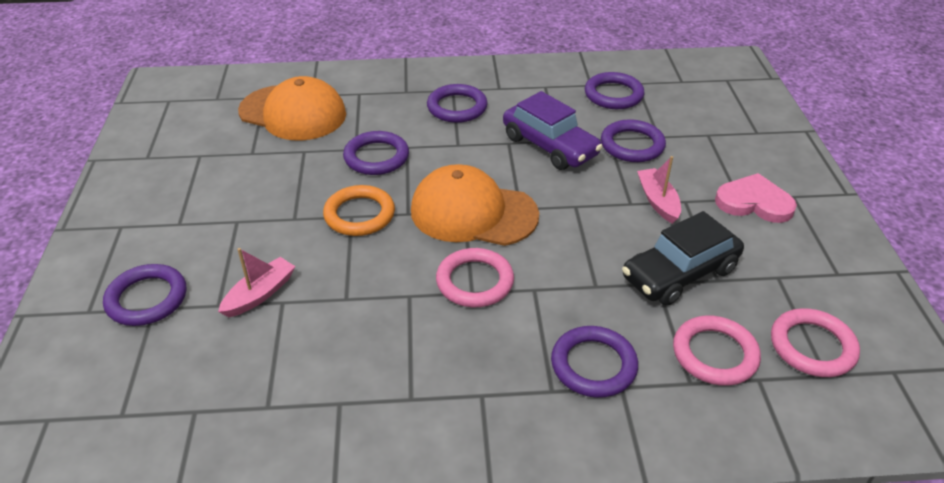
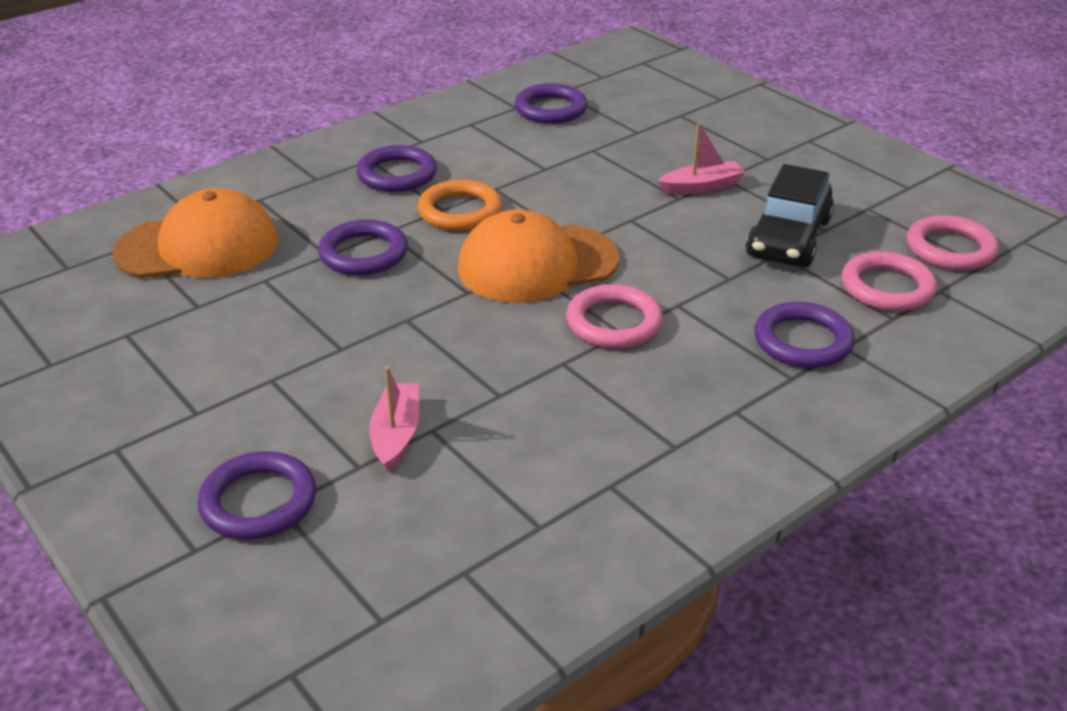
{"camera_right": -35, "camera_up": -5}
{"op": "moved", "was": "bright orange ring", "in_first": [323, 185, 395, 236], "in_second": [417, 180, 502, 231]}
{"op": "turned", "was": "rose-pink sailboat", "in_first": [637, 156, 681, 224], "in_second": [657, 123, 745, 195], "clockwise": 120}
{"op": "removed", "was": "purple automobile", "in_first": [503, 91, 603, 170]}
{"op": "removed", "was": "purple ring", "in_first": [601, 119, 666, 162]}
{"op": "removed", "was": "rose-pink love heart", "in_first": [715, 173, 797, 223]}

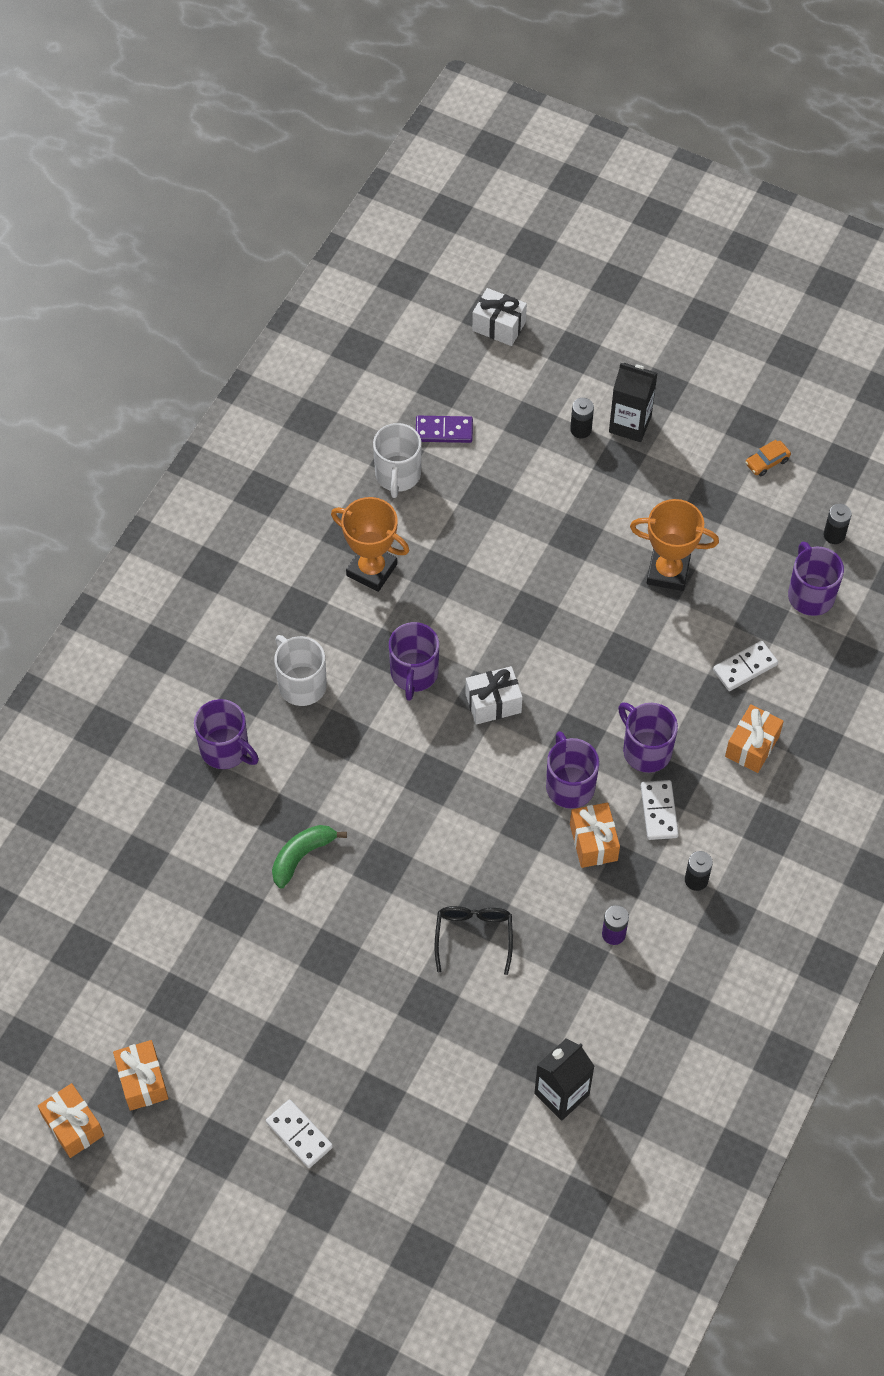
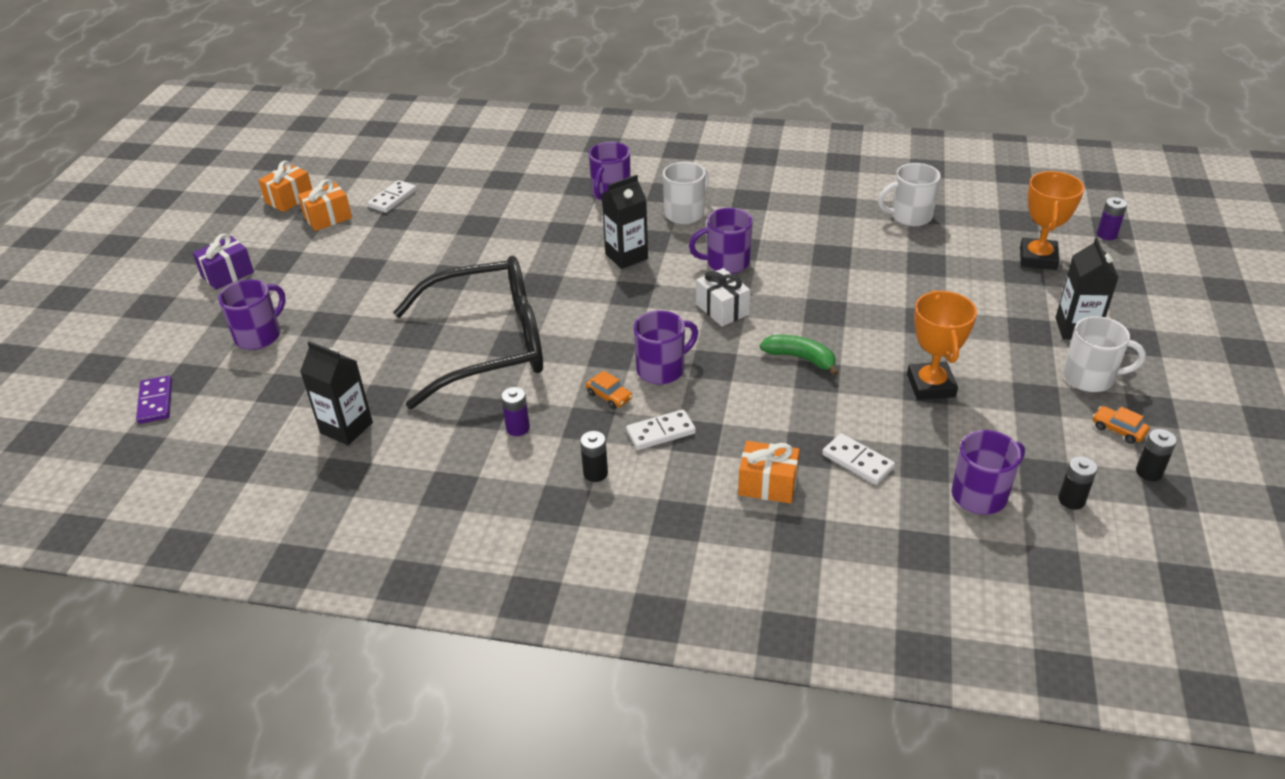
{"camera_right": 75, "camera_up": -20}
{"op": "moved", "was": "purple domino piece", "in_first": [416, 416, 473, 443], "in_second": [136, 375, 172, 424]}
{"op": "added", "now": "purple gift", "in_second": [193, 234, 254, 290]}
{"op": "moved", "was": "purple coffee mug", "in_first": [618, 703, 678, 773], "in_second": [218, 279, 286, 350]}
{"op": "moved", "was": "snow-white domino piece", "in_first": [266, 1099, 333, 1168], "in_second": [367, 180, 417, 213]}
{"op": "resized", "was": "black glasses", "in_first": [434, 906, 513, 975], "in_second": [393, 256, 543, 409], "ratio": 2.39}
{"op": "replaced", "was": "bright orange gift", "now": "bright orange automobile", "in_first": [570, 803, 620, 868], "in_second": [586, 371, 633, 409]}
{"op": "added", "now": "black juice carton", "in_second": [601, 175, 648, 269]}
{"op": "moved", "was": "emerald banana fruit", "in_first": [272, 825, 347, 888], "in_second": [760, 335, 839, 376]}
{"op": "moved", "was": "bright orange trophy", "in_first": [331, 497, 409, 592], "in_second": [1020, 171, 1085, 270]}
{"op": "added", "now": "snow-white coffee mug", "in_second": [1063, 316, 1146, 392]}
{"op": "replaced", "was": "snow-white gift", "now": "purple power cell", "in_first": [472, 288, 527, 346], "in_second": [1097, 197, 1127, 240]}
{"op": "moved", "was": "black power cell", "in_first": [570, 398, 594, 438], "in_second": [1136, 429, 1177, 481]}

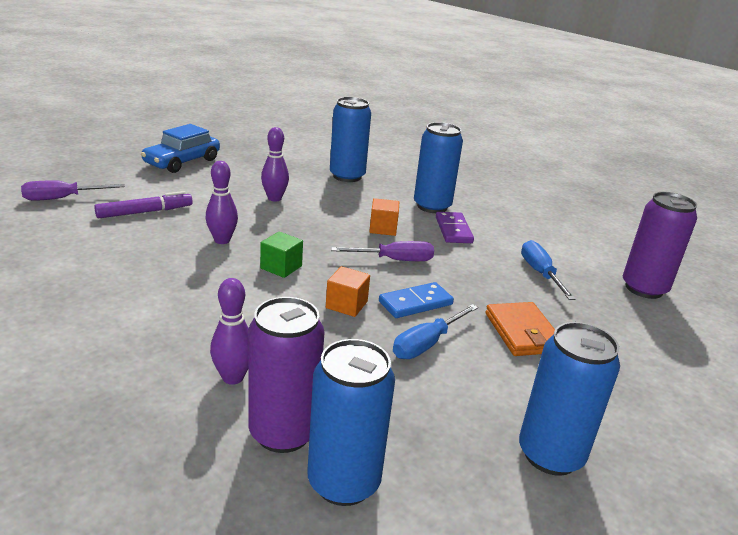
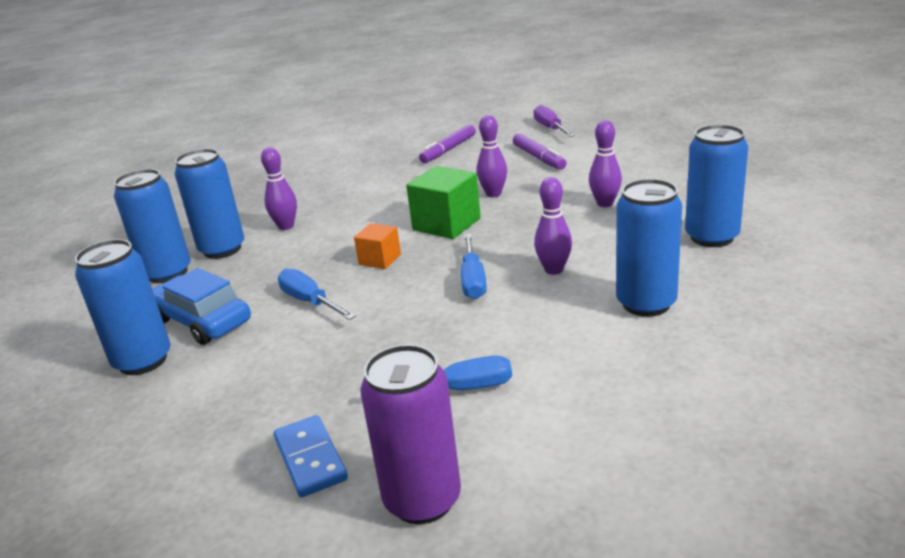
{"camera_right": 100, "camera_up": 0}
{"op": "moved", "was": "blue automobile", "in_first": [141, 124, 220, 173], "in_second": [152, 268, 251, 345]}
{"op": "recoloured", "was": "purple can", "now": "blue can", "in_first": [248, 297, 325, 453], "in_second": [175, 149, 244, 259]}
{"op": "moved", "was": "blue domino piece", "in_first": [379, 282, 454, 318], "in_second": [274, 415, 348, 497]}
{"op": "resized", "was": "emerald cube", "in_first": [260, 232, 303, 278], "in_second": [406, 166, 481, 239], "ratio": 1.7}
{"op": "added", "now": "purple marker pen", "in_second": [419, 125, 476, 163]}
{"op": "recoloured", "was": "purple flat screwdriver", "now": "blue flat screwdriver", "in_first": [331, 241, 434, 261], "in_second": [461, 234, 487, 299]}
{"op": "replaced", "was": "bright orange cube", "now": "purple skittle", "in_first": [369, 198, 399, 236], "in_second": [534, 177, 572, 275]}
{"op": "removed", "was": "purple domino piece", "in_first": [436, 212, 474, 243]}
{"op": "removed", "was": "bright orange wallet", "in_first": [486, 302, 555, 356]}

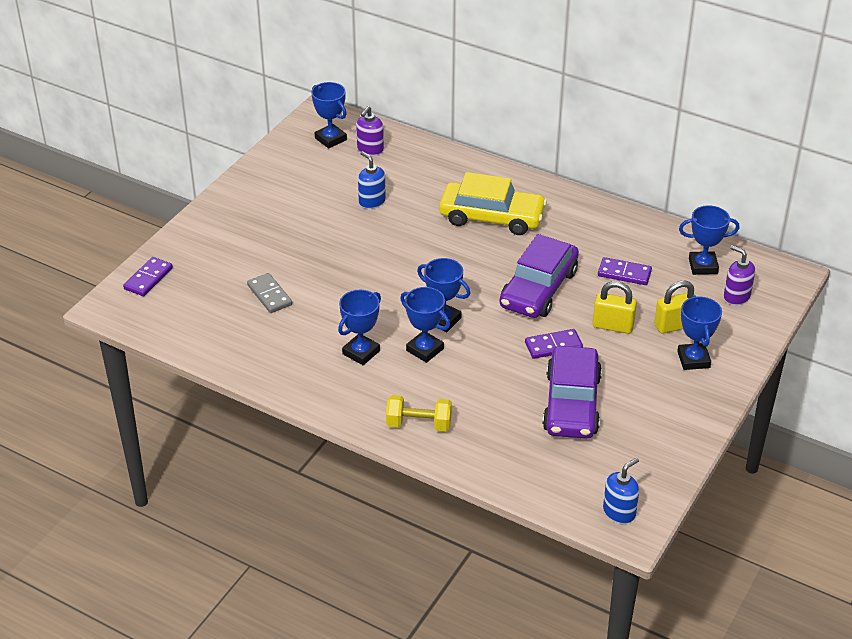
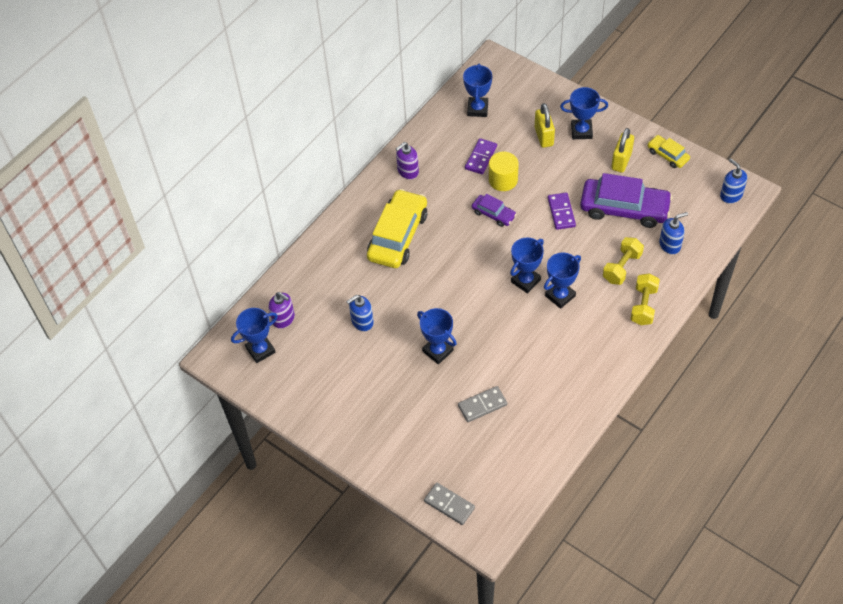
{"camera_right": -80, "camera_up": 15}
{"op": "moved", "was": "purple pump bottle", "in_first": [724, 245, 755, 305], "in_second": [396, 142, 419, 179]}
{"op": "moved", "was": "blue trophy", "in_first": [338, 290, 381, 365], "in_second": [417, 308, 457, 364]}
{"op": "recoloured", "was": "purple domino piece", "now": "grey domino piece", "in_first": [123, 257, 173, 296], "in_second": [424, 483, 475, 525]}
{"op": "resized", "was": "purple automobile", "in_first": [500, 234, 579, 318], "in_second": [472, 194, 517, 227], "ratio": 0.51}
{"op": "added", "now": "bright yellow cylinder shape", "in_second": [489, 152, 519, 191]}
{"op": "added", "now": "bright yellow hand weight", "in_second": [603, 237, 644, 285]}
{"op": "moved", "was": "bright yellow padlock", "in_first": [593, 281, 637, 334], "in_second": [611, 128, 634, 173]}
{"op": "added", "now": "bright yellow automobile", "in_second": [647, 135, 690, 168]}
{"op": "added", "now": "blue pump bottle", "in_second": [659, 212, 688, 254]}

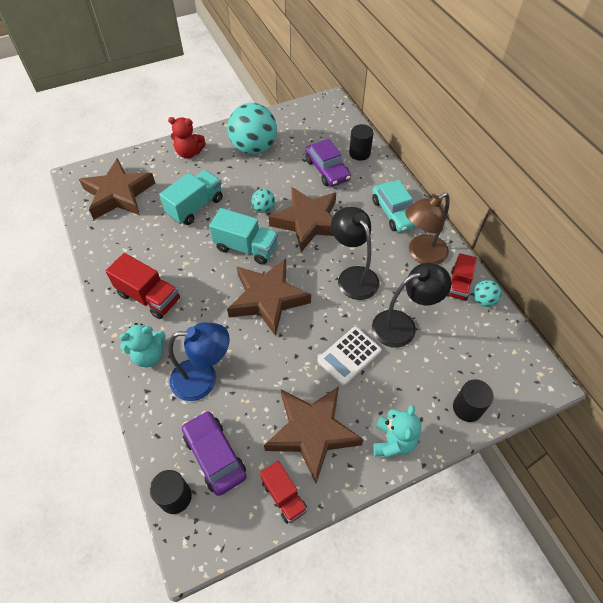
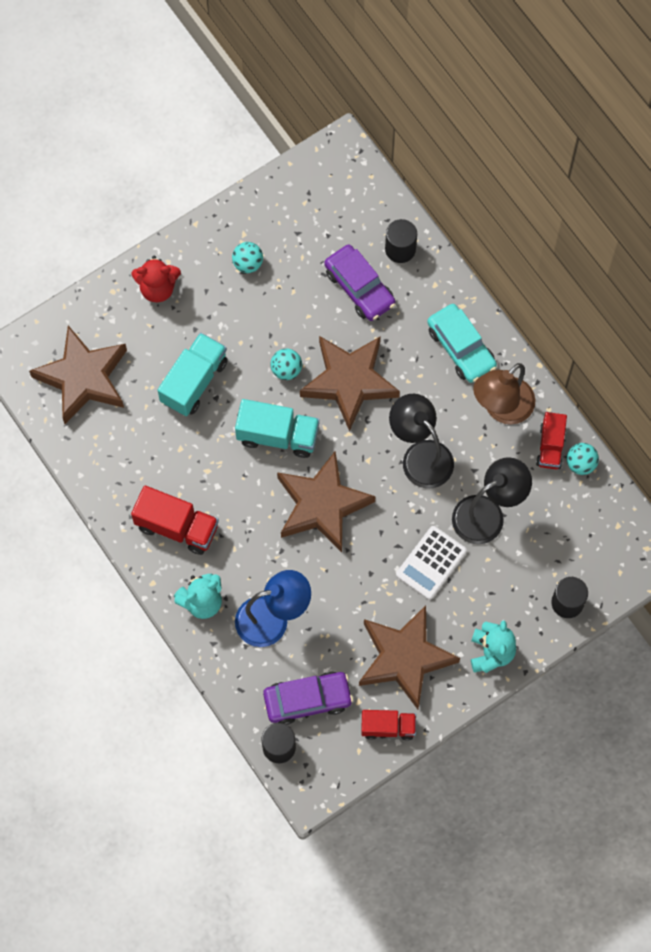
{"camera_right": -10, "camera_up": 15}
{"op": "resized", "was": "aqua ball", "in_first": [228, 103, 277, 154], "in_second": [232, 242, 263, 273], "ratio": 0.45}
{"op": "turned", "was": "purple automobile", "in_first": [182, 411, 246, 496], "in_second": [263, 671, 353, 725], "clockwise": 120}
{"op": "turned", "was": "red truck", "in_first": [260, 461, 308, 524], "in_second": [361, 710, 416, 741], "clockwise": -45}

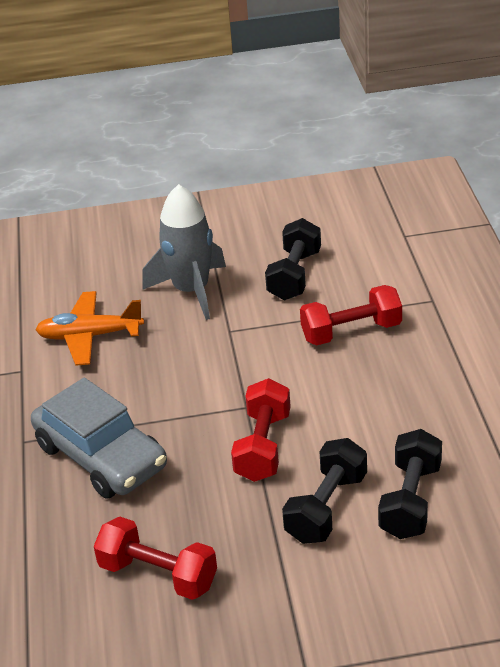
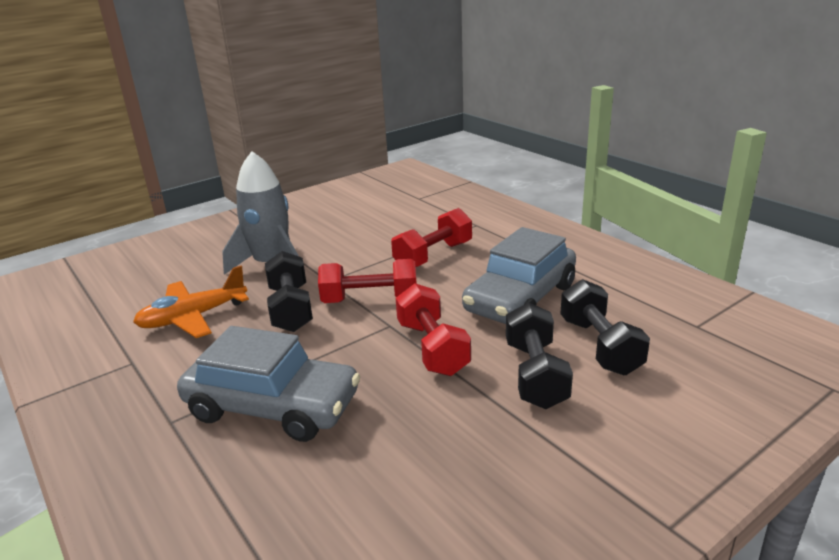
{"camera_right": -30, "camera_up": -10}
{"op": "moved", "was": "black hand weight", "in_first": [265, 218, 321, 300], "in_second": [265, 251, 313, 332]}
{"op": "moved", "was": "red hand weight", "in_first": [94, 517, 217, 600], "in_second": [318, 259, 417, 303]}
{"op": "added", "now": "grey automobile", "in_second": [462, 227, 576, 324]}

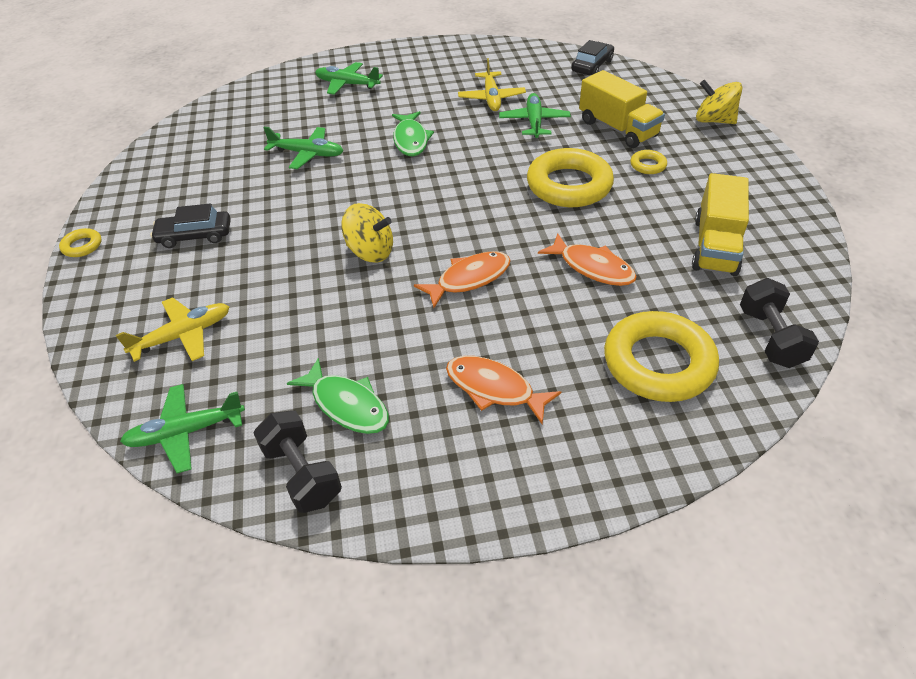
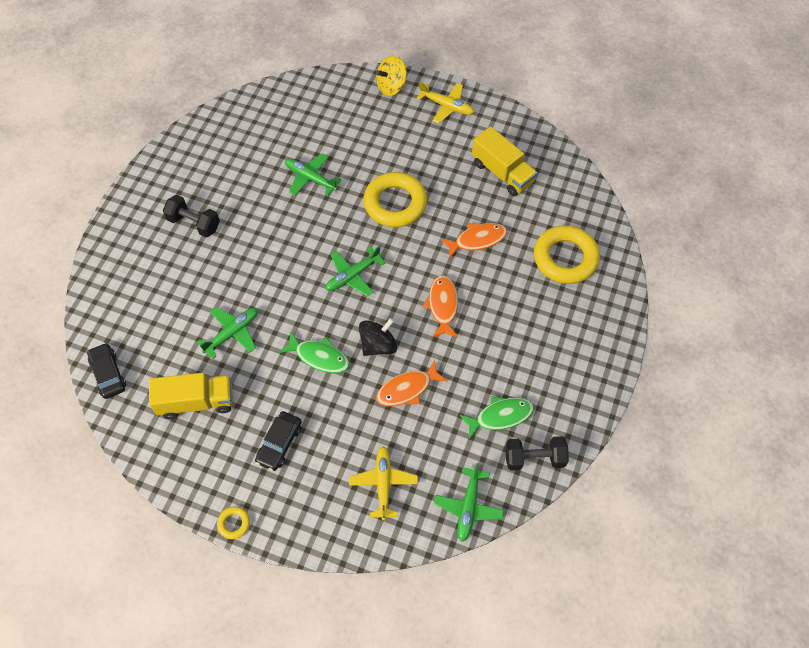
{"camera_right": -60, "camera_up": 15}
{"op": "moved", "was": "black automobile", "in_first": [571, 40, 614, 75], "in_second": [87, 343, 126, 399]}
{"op": "moved", "was": "bright yellow truck", "in_first": [579, 70, 665, 148], "in_second": [149, 373, 233, 419]}
{"op": "moved", "was": "black hand weight", "in_first": [740, 278, 819, 368], "in_second": [163, 195, 220, 237]}
{"op": "moved", "was": "emerald toy fish", "in_first": [392, 111, 434, 156], "in_second": [279, 332, 350, 373]}
{"op": "moved", "was": "emerald plane", "in_first": [315, 62, 383, 95], "in_second": [326, 246, 386, 296]}
{"op": "recoloured", "was": "bright yellow whirligig", "now": "black whirligig", "in_first": [341, 203, 393, 263], "in_second": [359, 318, 397, 356]}
{"op": "moved", "was": "bright orange toy fish", "in_first": [446, 356, 561, 424], "in_second": [376, 360, 448, 407]}
{"op": "moved", "was": "bright yellow plane", "in_first": [458, 58, 526, 111], "in_second": [416, 82, 474, 123]}
{"op": "removed", "was": "bright yellow ring", "in_first": [630, 150, 667, 174]}

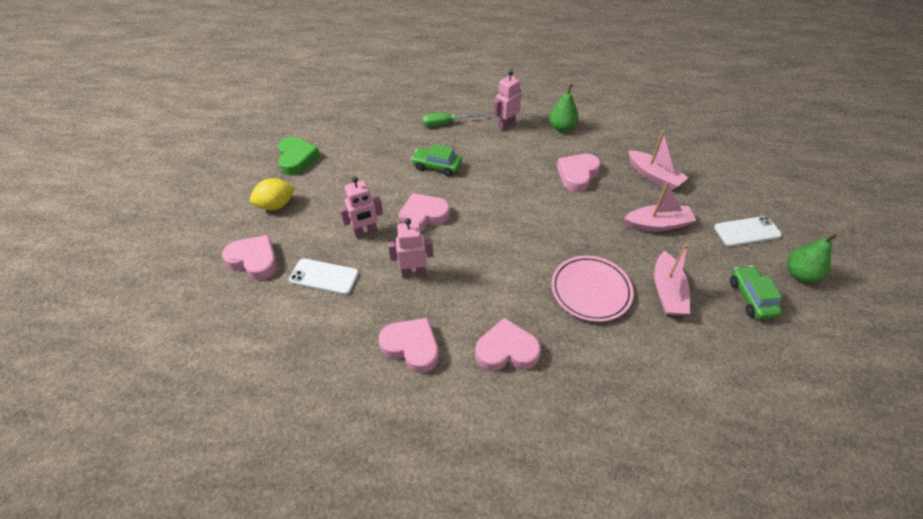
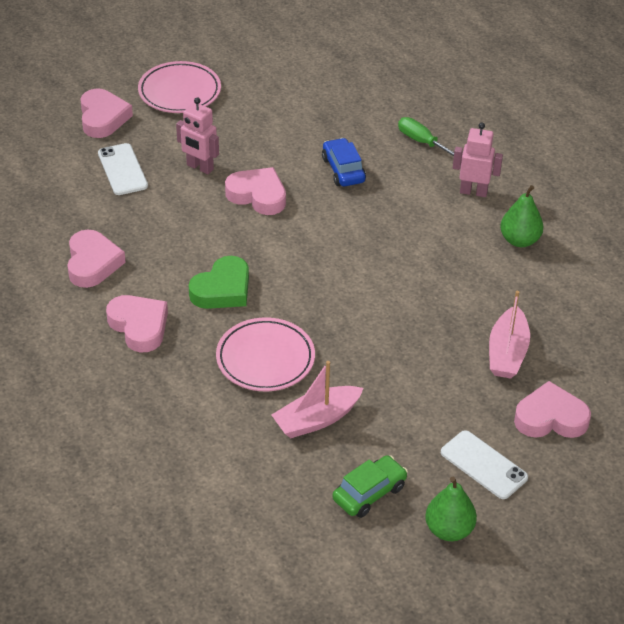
{"camera_right": 55, "camera_up": -5}
{"op": "replaced", "was": "bright yellow lemon", "now": "rose-pink flat dish", "in_first": [250, 178, 295, 210], "in_second": [138, 61, 221, 113]}
{"op": "moved", "was": "emerald love heart", "in_first": [278, 137, 320, 176], "in_second": [189, 256, 249, 309]}
{"op": "recoloured", "was": "emerald automobile", "now": "blue automobile", "in_first": [411, 144, 462, 176], "in_second": [322, 138, 366, 186]}
{"op": "moved", "was": "rose-pink love heart", "in_first": [557, 154, 601, 192], "in_second": [514, 381, 591, 438]}
{"op": "removed", "was": "rose-pink robot", "in_first": [388, 218, 434, 277]}
{"op": "removed", "was": "rose-pink sailboat", "in_first": [624, 182, 696, 232]}

